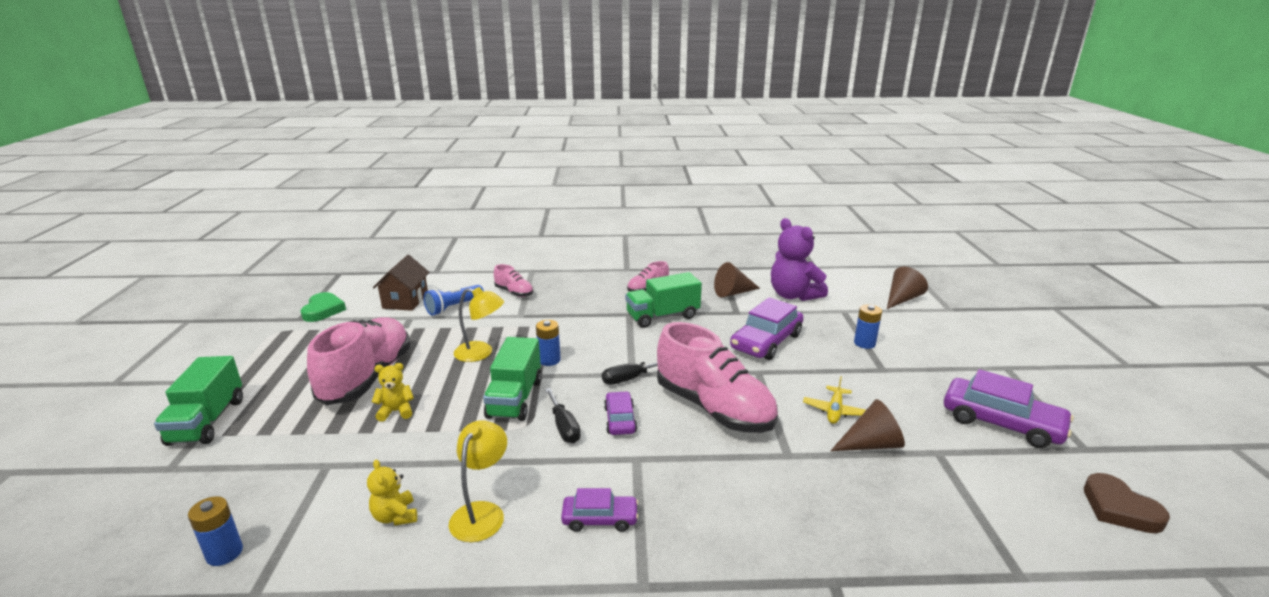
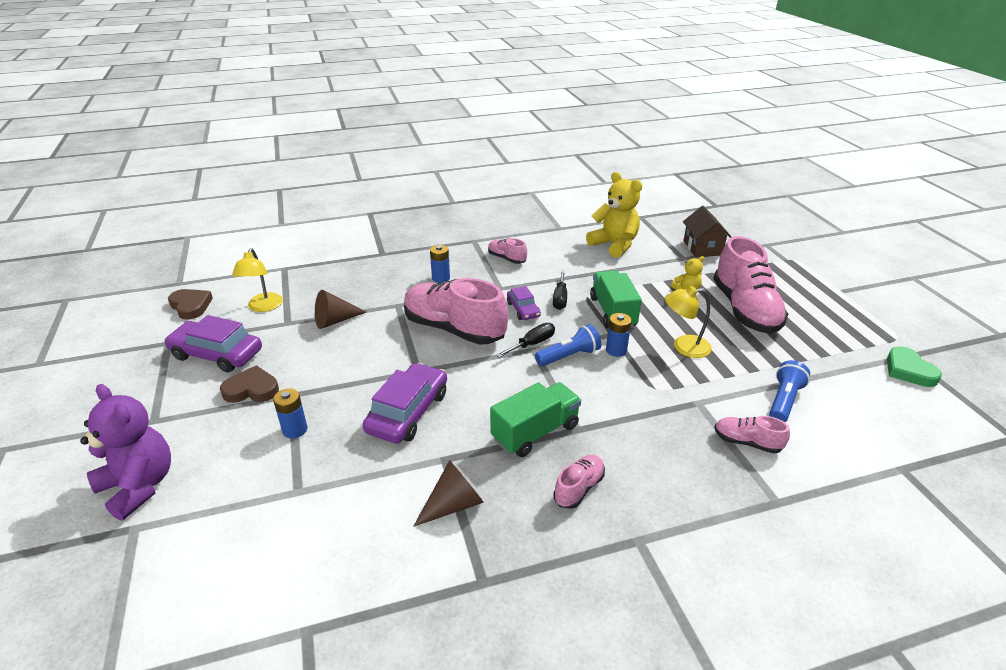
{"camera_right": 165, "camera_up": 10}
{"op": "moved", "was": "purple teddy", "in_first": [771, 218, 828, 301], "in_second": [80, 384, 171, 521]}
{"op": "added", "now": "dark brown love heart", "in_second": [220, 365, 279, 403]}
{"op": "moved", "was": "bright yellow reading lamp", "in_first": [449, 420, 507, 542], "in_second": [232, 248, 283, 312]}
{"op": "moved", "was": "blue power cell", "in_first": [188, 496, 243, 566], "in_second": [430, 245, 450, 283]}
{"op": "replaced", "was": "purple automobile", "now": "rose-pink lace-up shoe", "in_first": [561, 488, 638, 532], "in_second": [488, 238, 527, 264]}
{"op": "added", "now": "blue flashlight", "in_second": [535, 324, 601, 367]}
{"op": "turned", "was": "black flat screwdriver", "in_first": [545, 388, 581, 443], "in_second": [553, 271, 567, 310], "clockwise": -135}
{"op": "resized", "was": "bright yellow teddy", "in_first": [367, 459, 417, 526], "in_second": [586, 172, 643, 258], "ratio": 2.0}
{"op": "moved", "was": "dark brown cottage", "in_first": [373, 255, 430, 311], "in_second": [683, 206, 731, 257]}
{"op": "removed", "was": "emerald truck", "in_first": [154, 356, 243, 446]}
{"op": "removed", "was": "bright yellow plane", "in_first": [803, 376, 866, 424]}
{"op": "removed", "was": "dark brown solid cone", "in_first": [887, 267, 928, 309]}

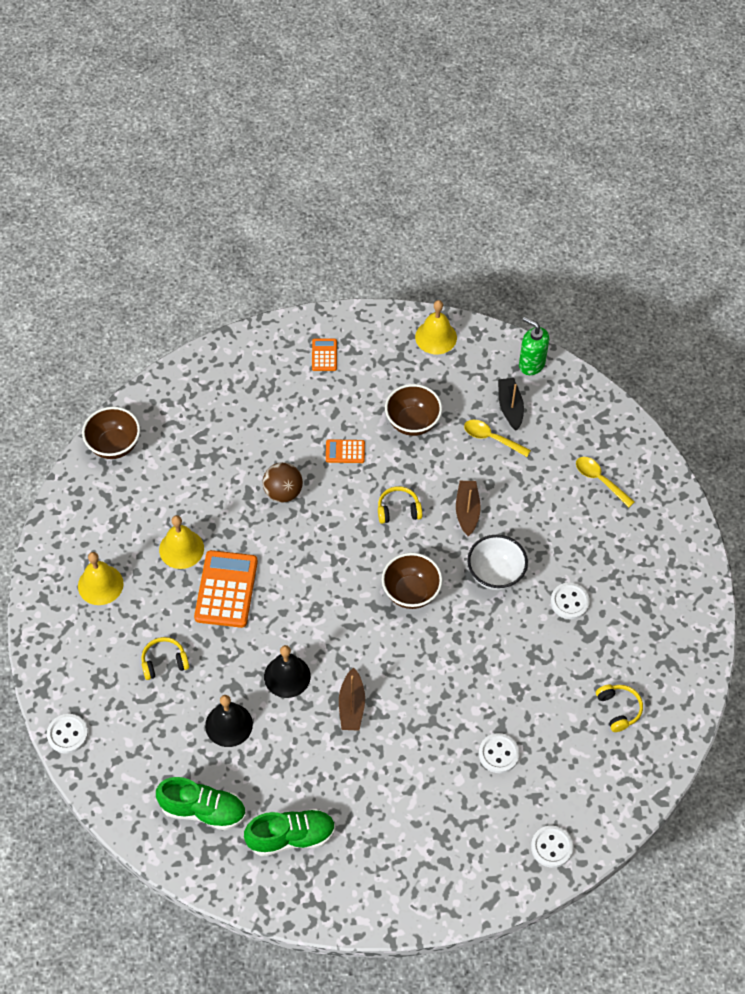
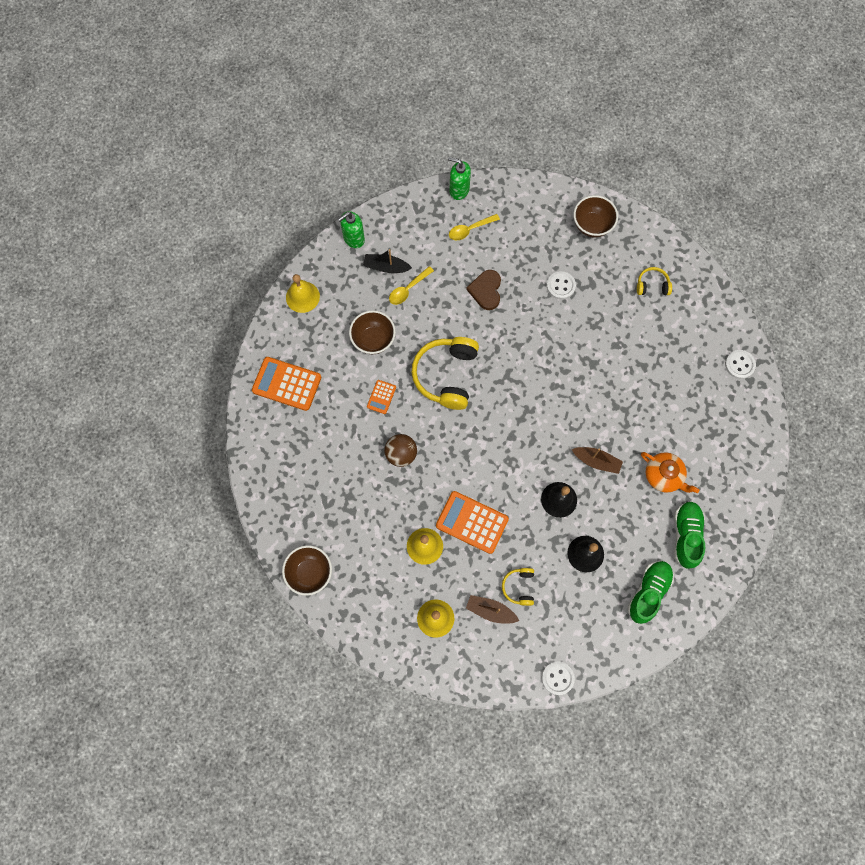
{"camera_right": -70, "camera_up": 15}
{"op": "resized", "was": "bright orange adding machine", "in_first": [312, 339, 337, 371], "in_second": [252, 357, 321, 411], "ratio": 1.95}
{"op": "resized", "was": "bright yellow headphones", "in_first": [378, 486, 422, 524], "in_second": [412, 337, 479, 410], "ratio": 2.03}
{"op": "added", "now": "emerald pump bottle", "in_second": [448, 157, 471, 200]}
{"op": "added", "now": "dark brown love heart", "in_second": [466, 270, 501, 310]}
{"op": "moved", "was": "dark brown sailboat", "in_first": [456, 481, 481, 536], "in_second": [466, 595, 519, 624]}
{"op": "moved", "was": "dark brown deep dish", "in_first": [382, 553, 442, 609], "in_second": [573, 195, 618, 237]}
{"op": "added", "now": "bright orange teapot", "in_second": [641, 452, 700, 493]}
{"op": "removed", "was": "snow-white deep dish", "in_first": [467, 535, 528, 590]}
{"op": "removed", "was": "snow-white sewing button", "in_first": [479, 733, 520, 773]}

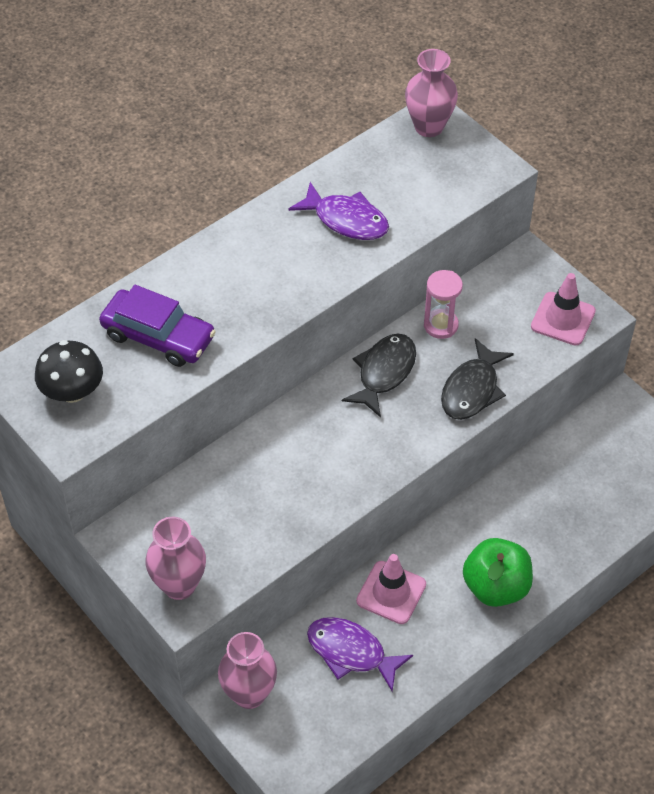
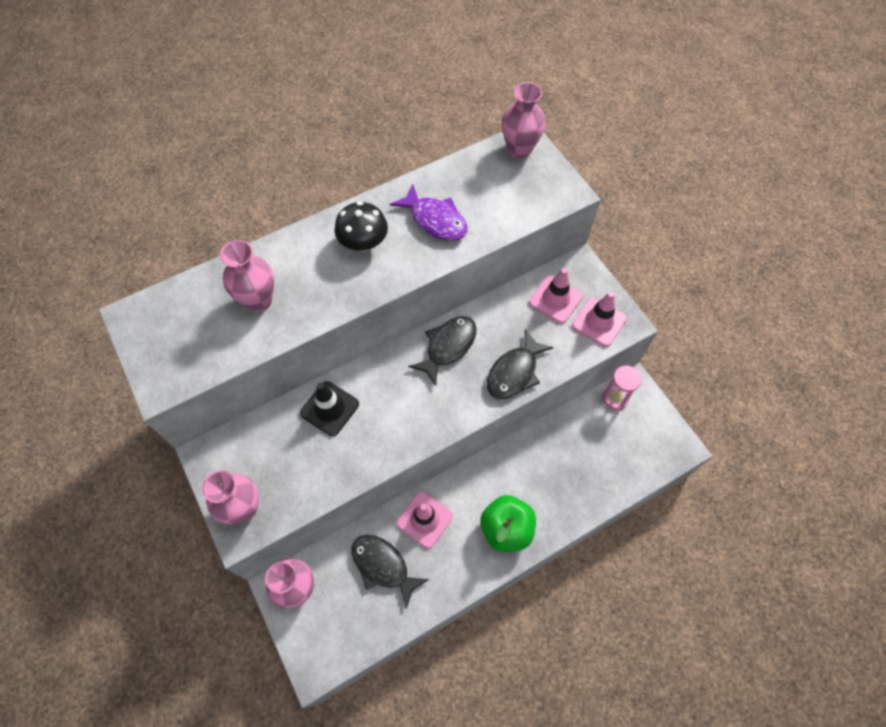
{"camera_right": 10, "camera_up": 10}
{"op": "replaced", "was": "purple automobile", "now": "rose-pink tall vase", "in_first": [99, 285, 216, 367], "in_second": [220, 240, 274, 312]}
{"op": "added", "now": "black traffic cone", "in_second": [300, 381, 359, 436]}
{"op": "moved", "was": "black fungus", "in_first": [35, 340, 103, 403], "in_second": [335, 201, 388, 251]}
{"op": "recoloured", "was": "purple toy fish", "now": "black toy fish", "in_first": [307, 617, 413, 692], "in_second": [351, 535, 429, 609]}
{"op": "added", "now": "rose-pink traffic cone", "in_second": [529, 268, 583, 323]}
{"op": "moved", "was": "rose-pink sand timer", "in_first": [424, 270, 463, 339], "in_second": [603, 366, 642, 410]}

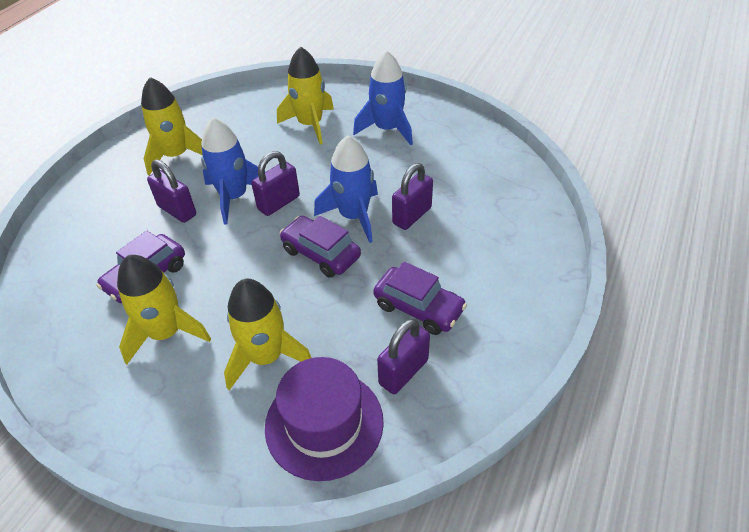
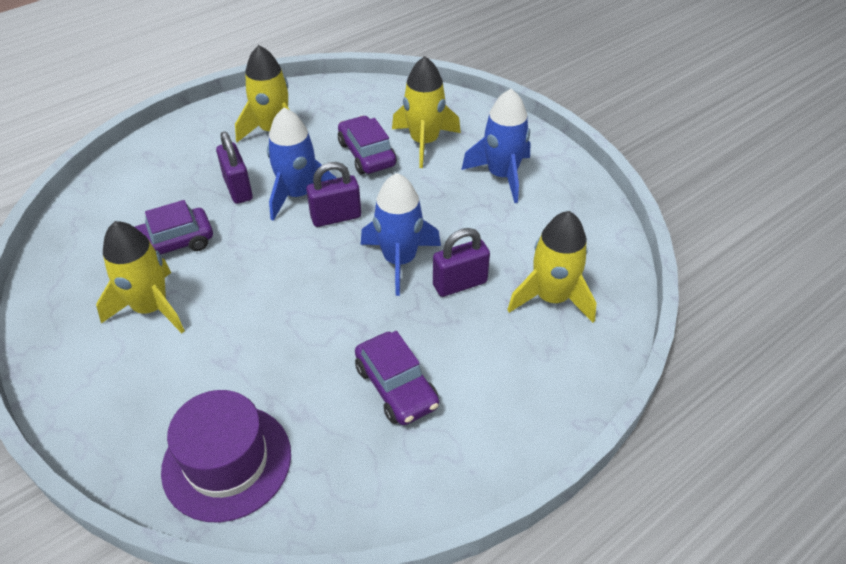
{"camera_right": 25, "camera_up": 0}
{"op": "moved", "was": "purple automobile", "in_first": [280, 216, 361, 278], "in_second": [338, 115, 397, 174]}
{"op": "moved", "was": "bright yellow spaceship", "in_first": [224, 279, 311, 390], "in_second": [507, 211, 596, 323]}
{"op": "removed", "was": "purple padlock", "in_first": [377, 319, 430, 394]}

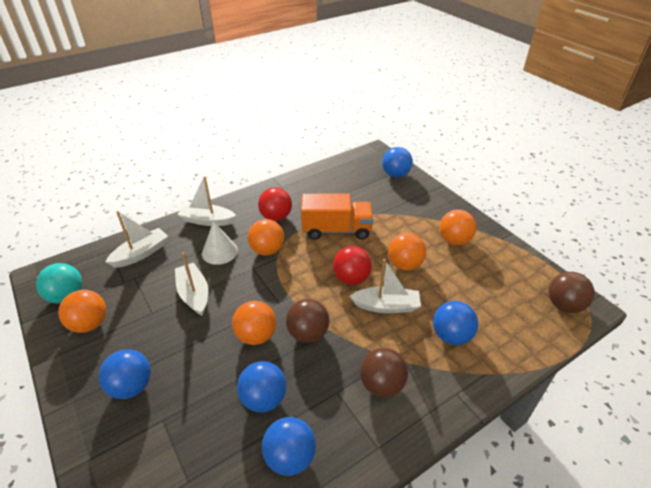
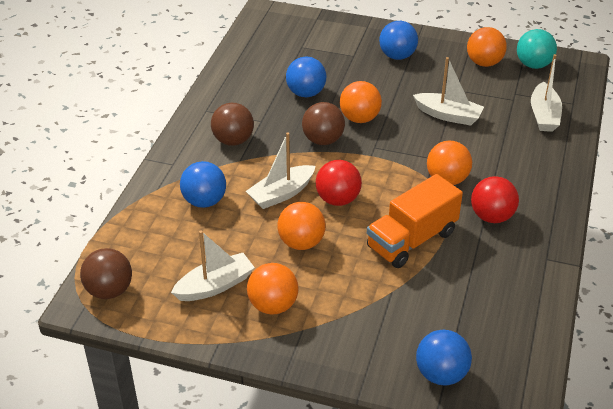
{"camera_right": 140, "camera_up": 0}
{"op": "moved", "was": "snow-white sailboat", "in_first": [178, 176, 237, 226], "in_second": [171, 230, 255, 301]}
{"op": "removed", "was": "snow-white solid cone", "in_first": [202, 221, 238, 265]}
{"op": "removed", "was": "blue ball", "in_first": [262, 417, 316, 476]}

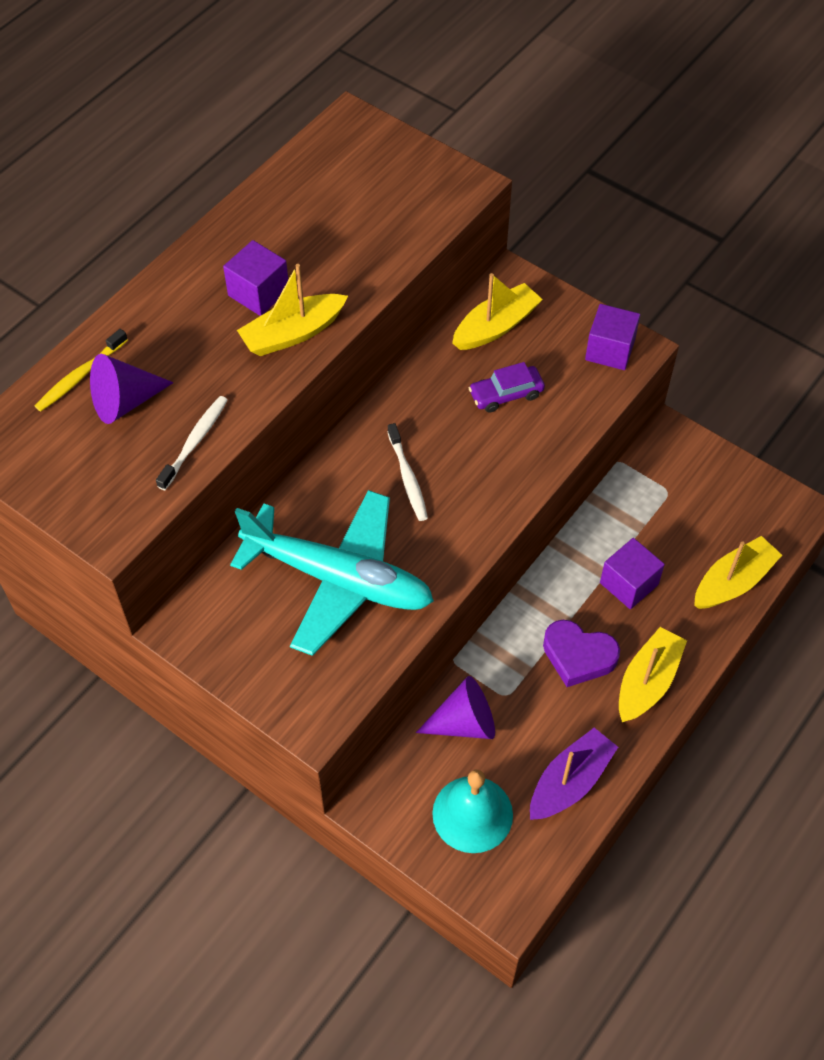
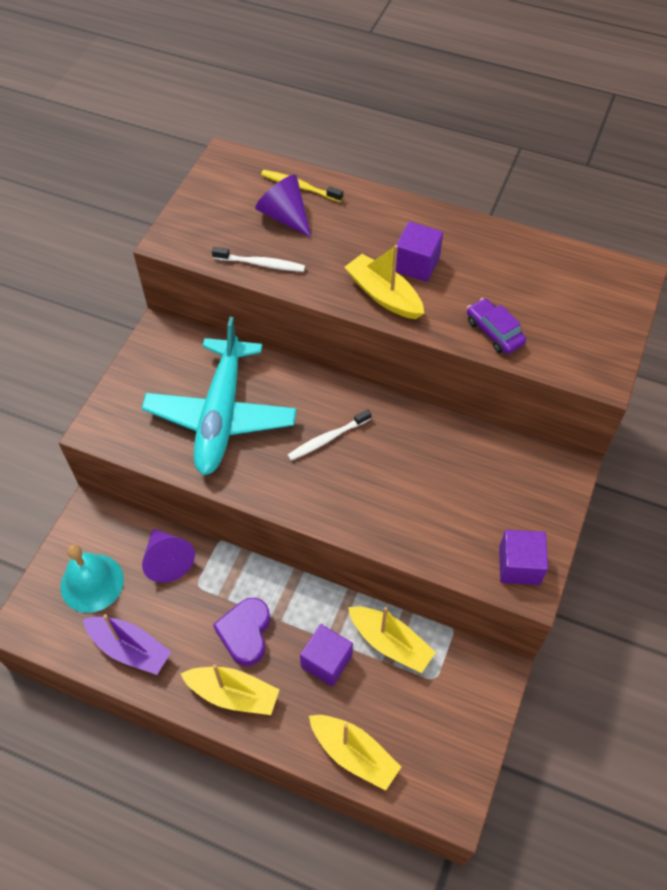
{"camera_right": 75, "camera_up": 0}
{"op": "moved", "was": "bright yellow sailboat", "in_first": [452, 273, 543, 350], "in_second": [348, 606, 436, 673]}
{"op": "moved", "was": "purple automobile", "in_first": [469, 362, 545, 413], "in_second": [467, 298, 526, 354]}

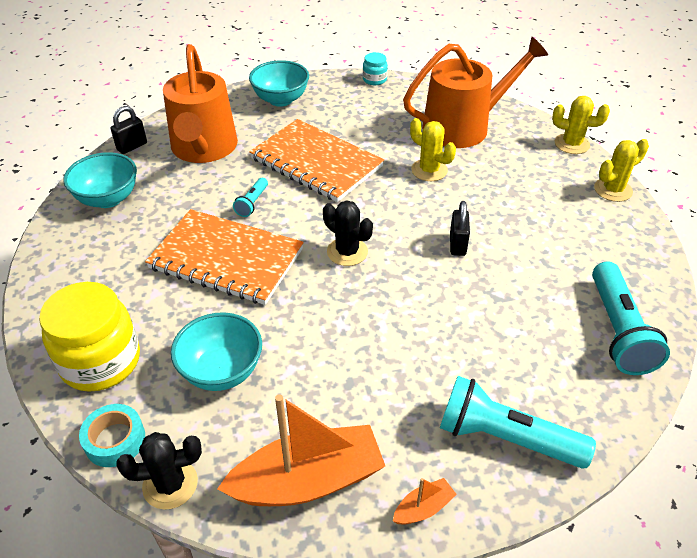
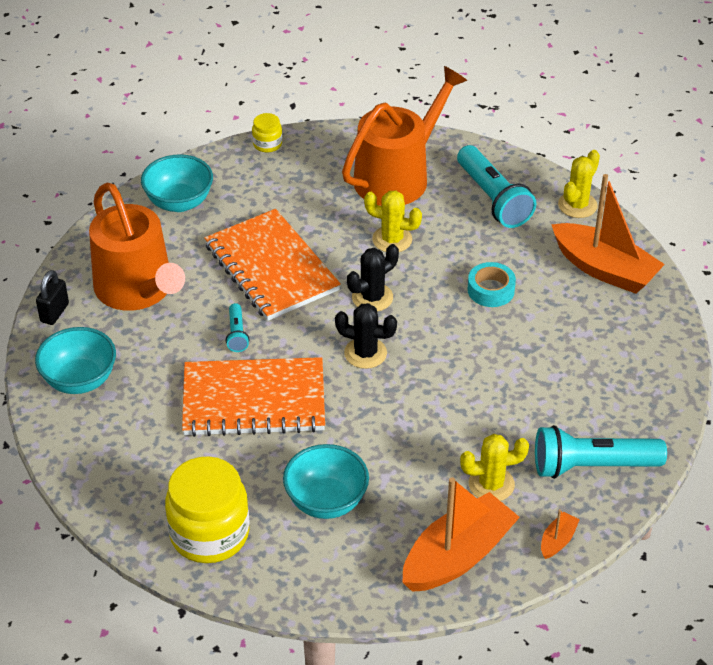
{"camera_right": -25, "camera_up": 0}
{"op": "turned", "was": "bright orange notebook", "in_first": [249, 119, 384, 202], "in_second": [204, 209, 341, 321], "clockwise": 45}
{"op": "recoloured", "was": "aqua jam jar", "now": "bright yellow jam jar", "in_first": [363, 52, 388, 85], "in_second": [252, 113, 282, 152]}
{"op": "moved", "was": "black prickly plant", "in_first": [116, 432, 202, 510], "in_second": [347, 244, 399, 312]}
{"op": "moved", "was": "aqua flashlight", "in_first": [592, 261, 670, 375], "in_second": [457, 145, 536, 228]}
{"op": "moved", "was": "bright yellow prickly plant", "in_first": [552, 96, 610, 154], "in_second": [460, 434, 529, 501]}
{"op": "moved", "was": "aqua roll of tape", "in_first": [79, 404, 145, 467], "in_second": [467, 262, 516, 307]}
{"op": "added", "now": "bright orange sailboat", "in_second": [551, 174, 665, 294]}
{"op": "removed", "was": "black padlock", "in_first": [450, 201, 470, 256]}

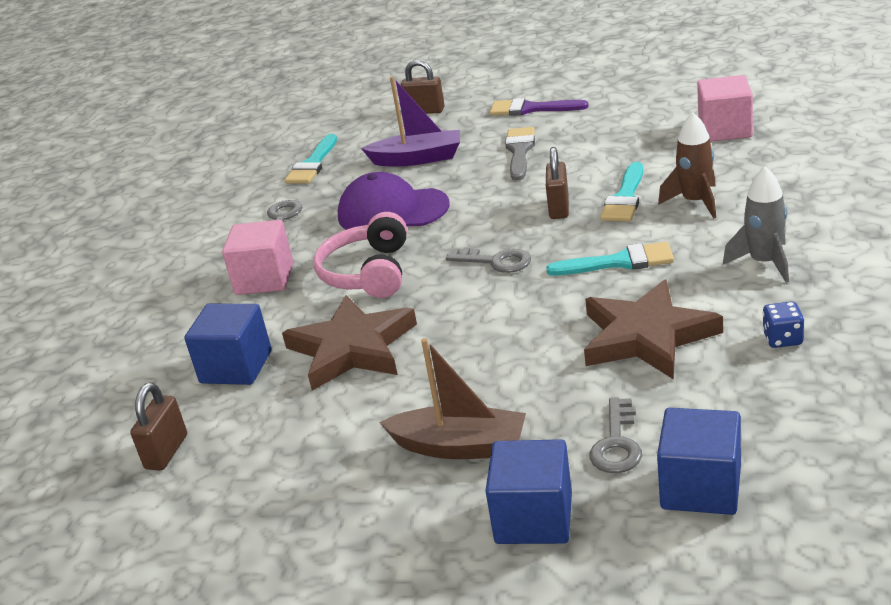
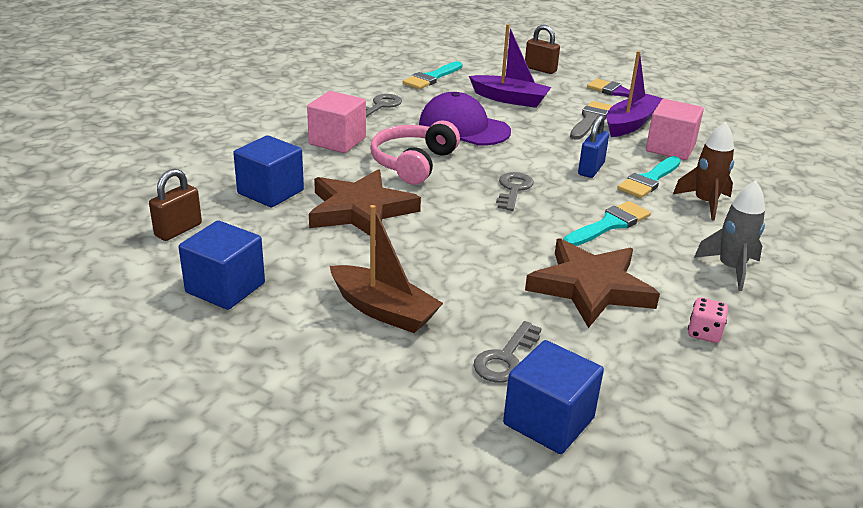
{"camera_right": 15, "camera_up": 0}
{"op": "moved", "was": "blue cube", "in_first": [485, 439, 572, 544], "in_second": [179, 220, 265, 310]}
{"op": "turned", "was": "grey key", "in_first": [446, 248, 531, 273], "in_second": [496, 172, 534, 211], "clockwise": -120}
{"op": "turned", "was": "aqua paintbrush", "in_first": [546, 242, 674, 276], "in_second": [564, 201, 651, 246], "clockwise": -60}
{"op": "recoloured", "was": "dark brown padlock", "now": "blue padlock", "in_first": [546, 147, 569, 219], "in_second": [578, 115, 609, 178]}
{"op": "added", "now": "purple sailboat", "in_second": [607, 51, 661, 137]}
{"op": "moved", "was": "rose-pink cube", "in_first": [697, 75, 753, 142], "in_second": [646, 99, 704, 160]}
{"op": "recoloured", "was": "blue die", "now": "rose-pink die", "in_first": [762, 301, 805, 348], "in_second": [688, 297, 728, 343]}

